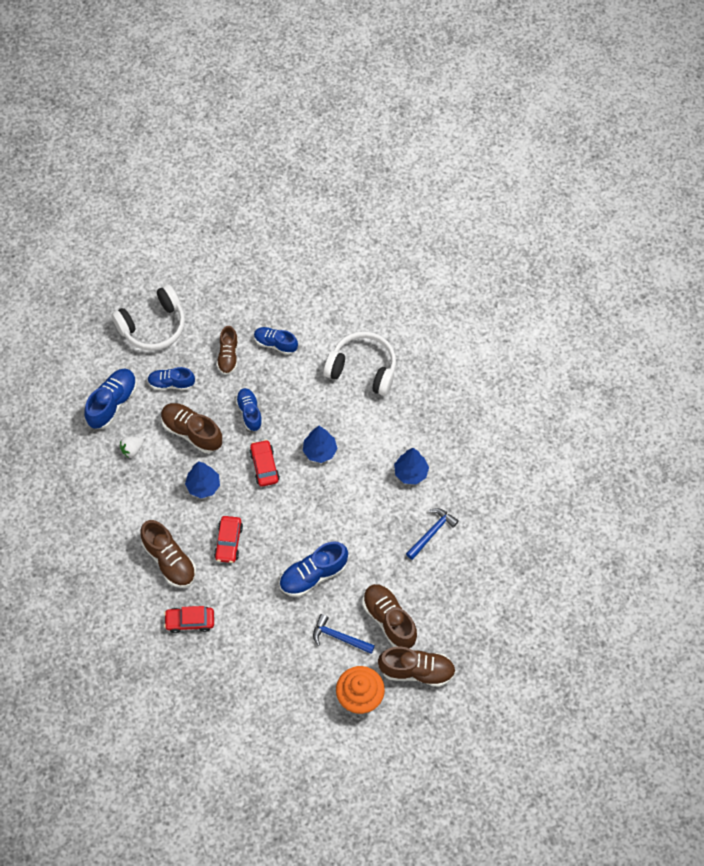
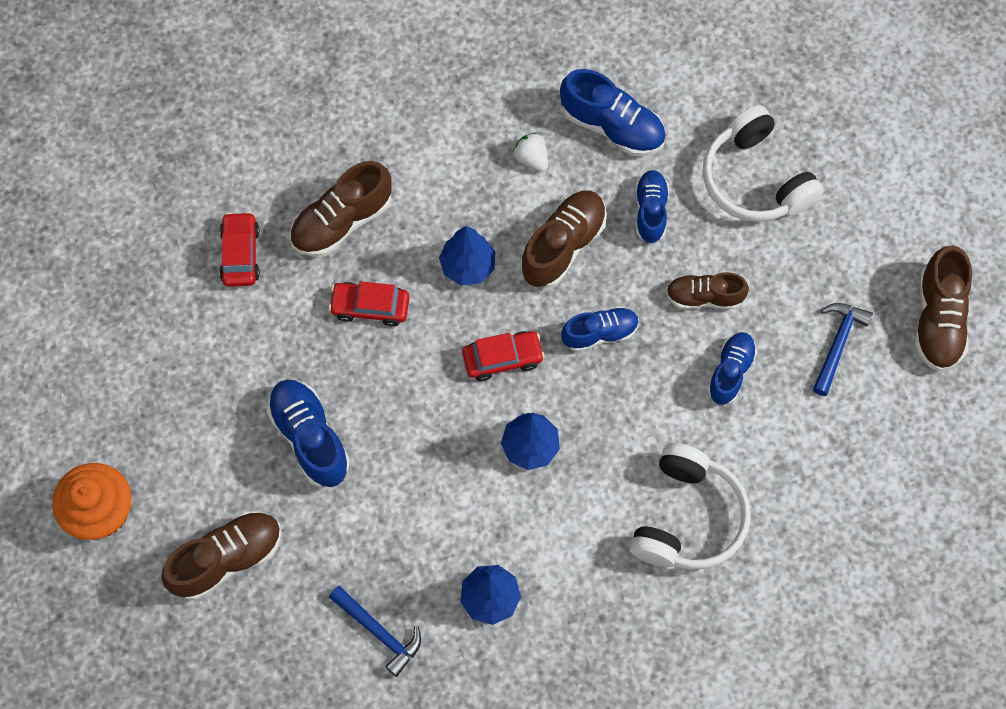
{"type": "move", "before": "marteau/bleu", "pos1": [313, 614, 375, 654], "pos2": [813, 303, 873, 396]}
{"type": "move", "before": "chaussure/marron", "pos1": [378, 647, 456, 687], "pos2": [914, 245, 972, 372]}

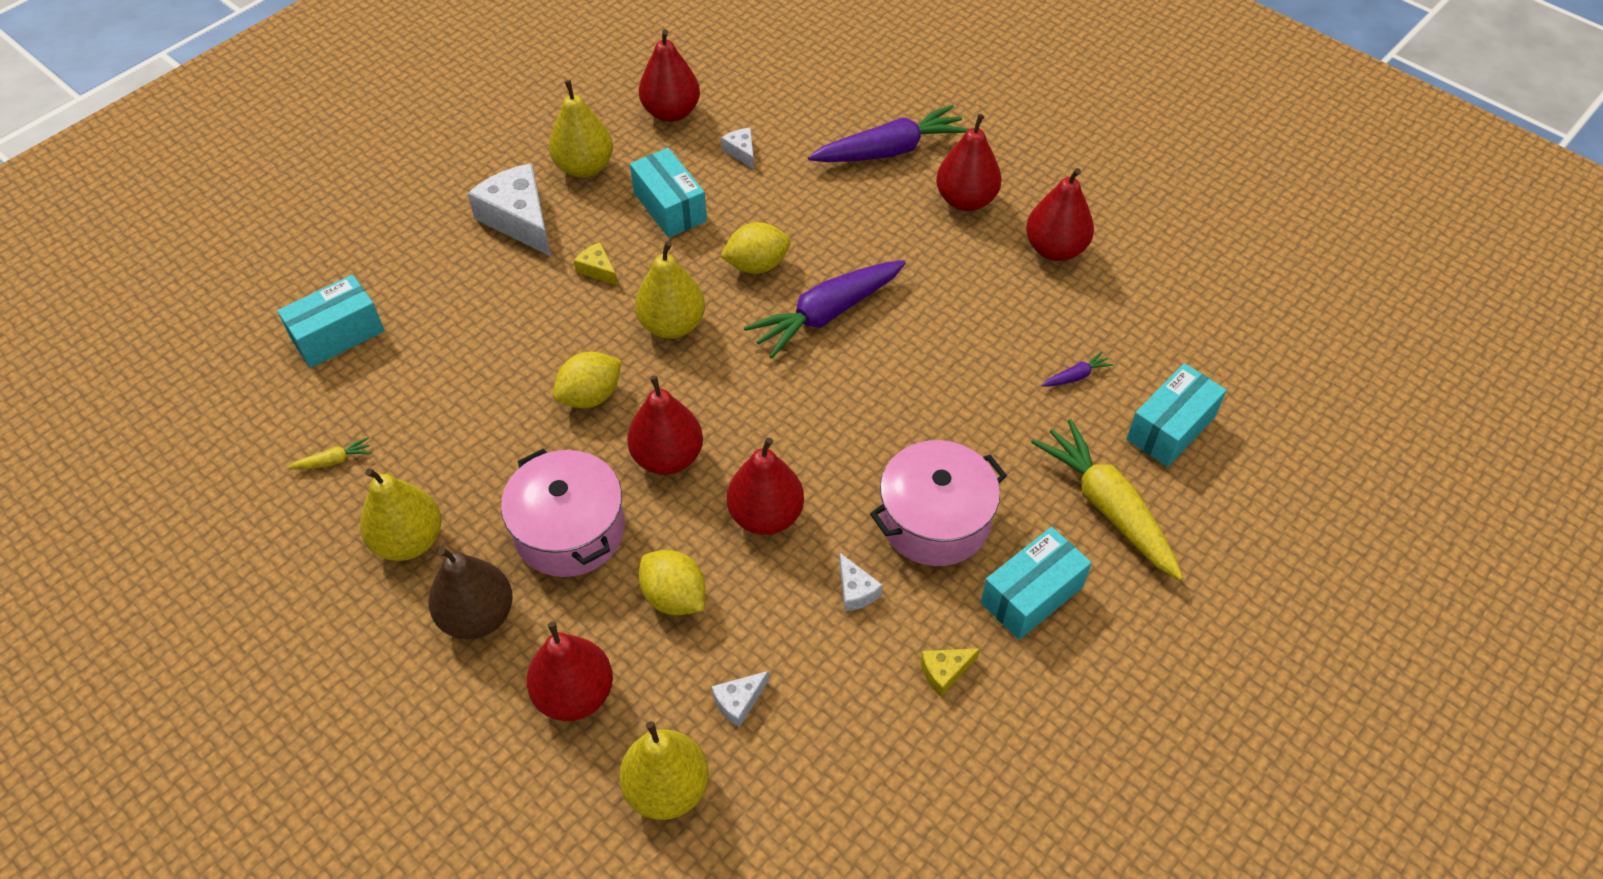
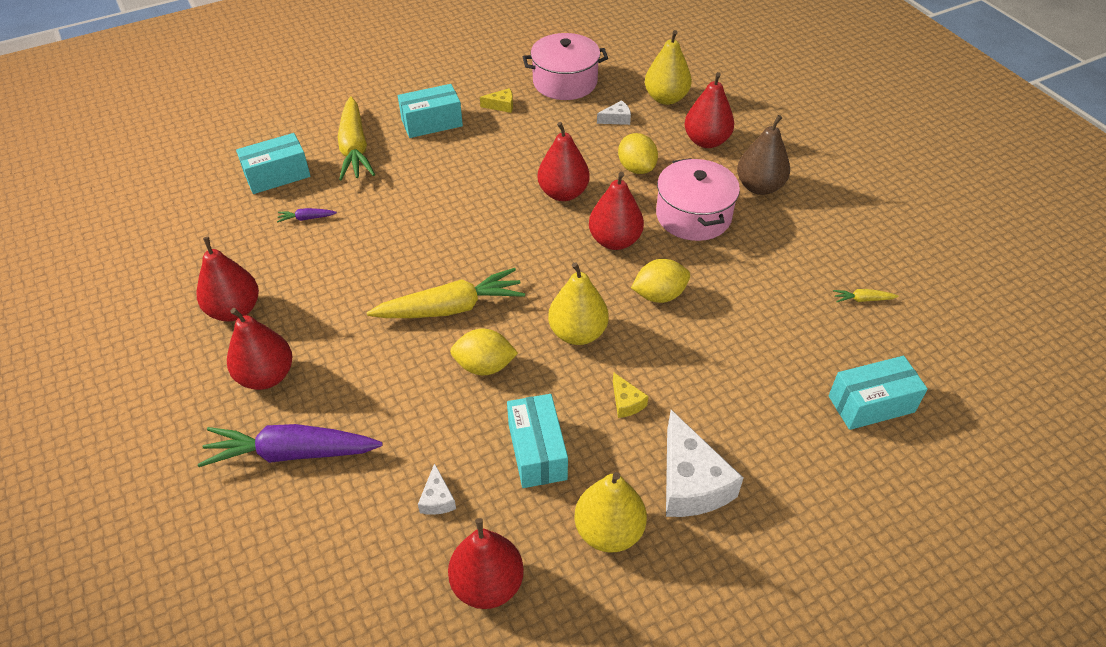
{"type": "recolor", "before": "carotte/violet", "after": "carotte/jaune", "pos1": [744, 260, 906, 358], "pos2": [367, 268, 525, 318]}
{"type": "move", "before": "marmite/rose", "pos1": [870, 440, 1007, 566], "pos2": [523, 33, 608, 100]}
{"type": "delete", "before": "poire/jaune", "pos1": [360, 468, 442, 561]}
{"type": "delete", "before": "fromage/blanc", "pos1": [839, 553, 883, 612]}

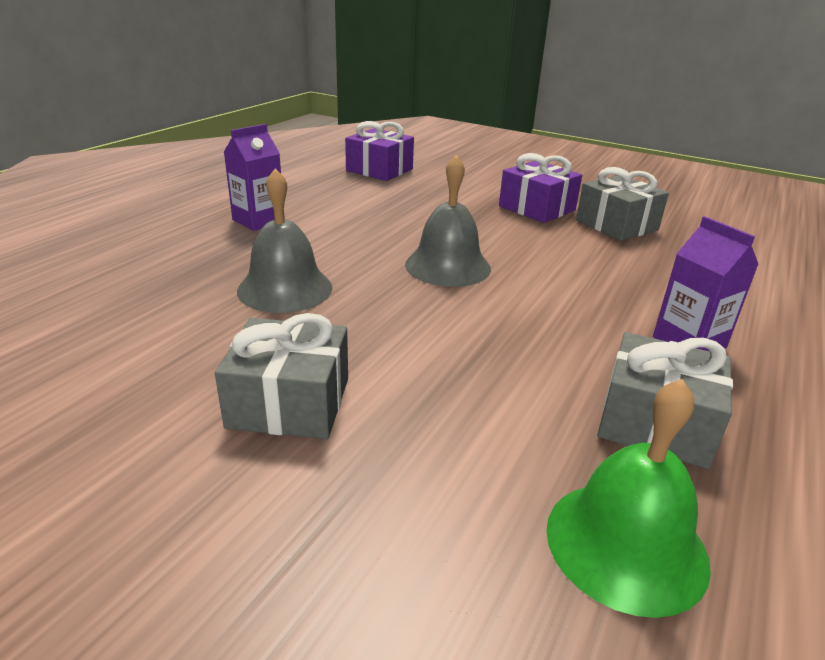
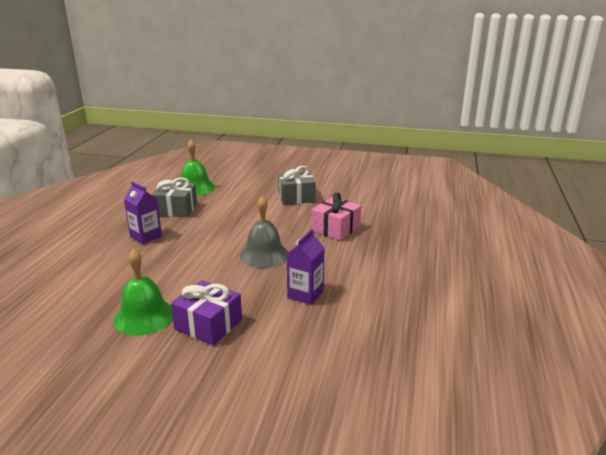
{"type": "replace", "before": "cadeau/gris", "after": "cloche/vert", "pos1": [576, 167, 669, 241], "pos2": [113, 249, 173, 335]}
{"type": "move", "before": "brique de lait/violet", "pos1": [224, 124, 285, 231], "pos2": [287, 229, 324, 305]}
{"type": "replace", "before": "cloche/gris", "after": "cadeau/rose", "pos1": [237, 168, 333, 313], "pos2": [311, 192, 361, 241]}
{"type": "delete", "before": "cadeau/violet", "pos1": [345, 121, 414, 181]}

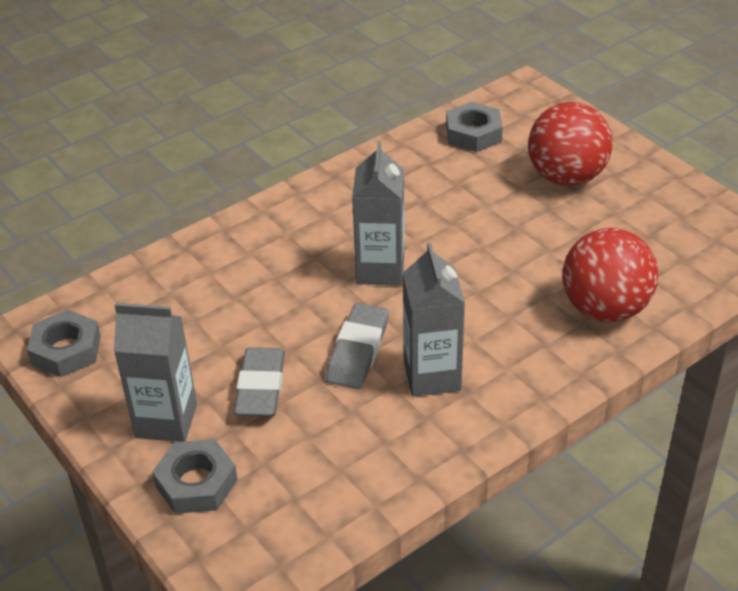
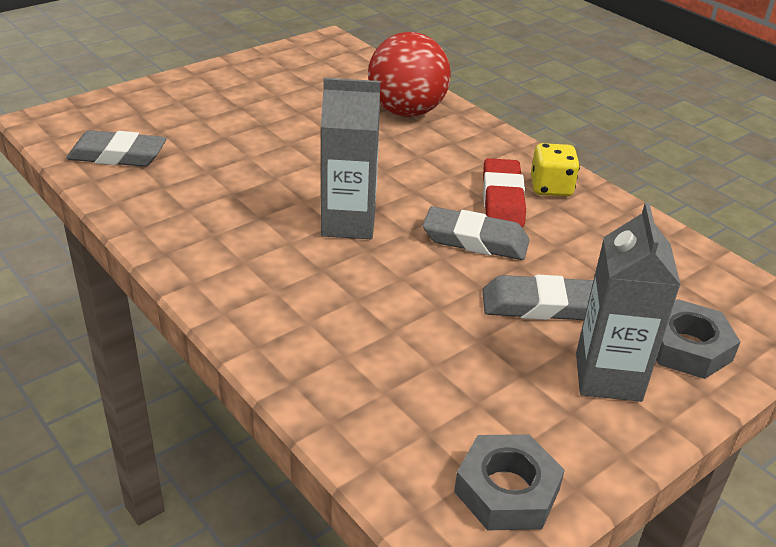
{"type": "replace", "before": "écrou/gris", "after": "gomme/gris", "pos1": [446, 102, 503, 152], "pos2": [66, 130, 167, 167]}
{"type": "replace", "before": "brique de lait/gris", "after": "gomme/rouge", "pos1": [403, 242, 465, 397], "pos2": [483, 158, 526, 227]}
{"type": "insert", "after": "dé/jaune", "pos2": [531, 143, 580, 196]}
{"type": "delete", "before": "balle/rouge", "pos1": [528, 102, 613, 186]}

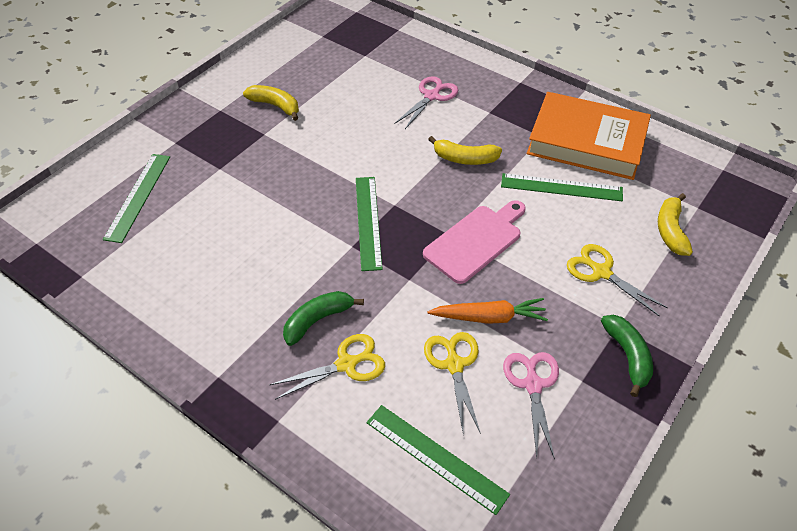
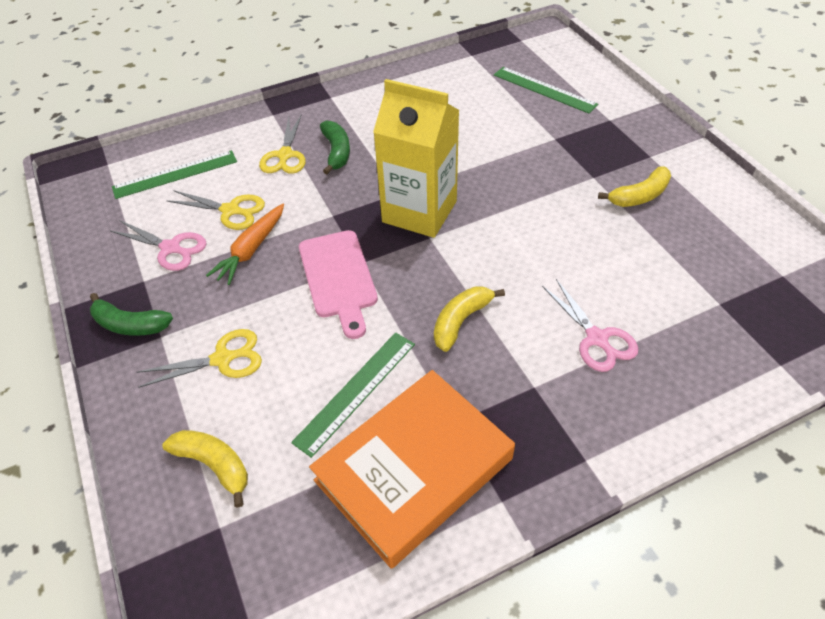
{"type": "replace", "before": "règle/vert", "after": "brique de lait/jaune", "pos1": [356, 177, 383, 271], "pos2": [373, 79, 459, 238]}

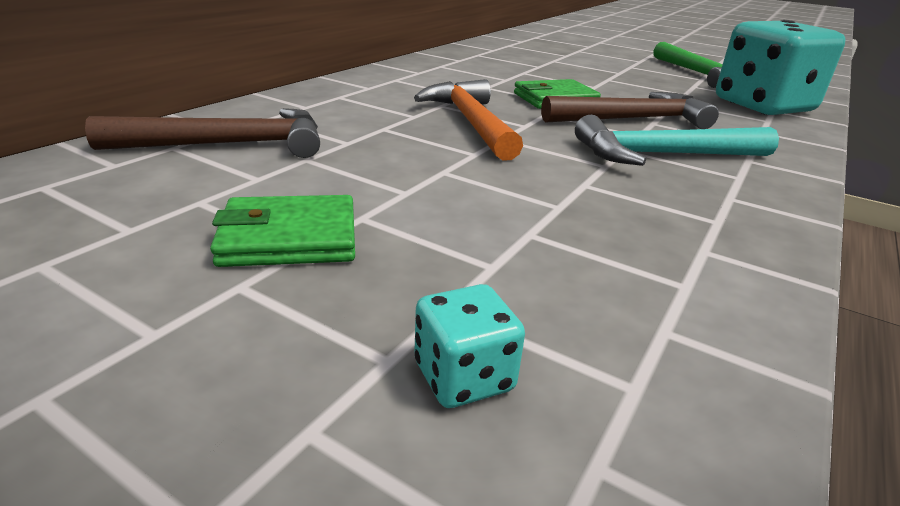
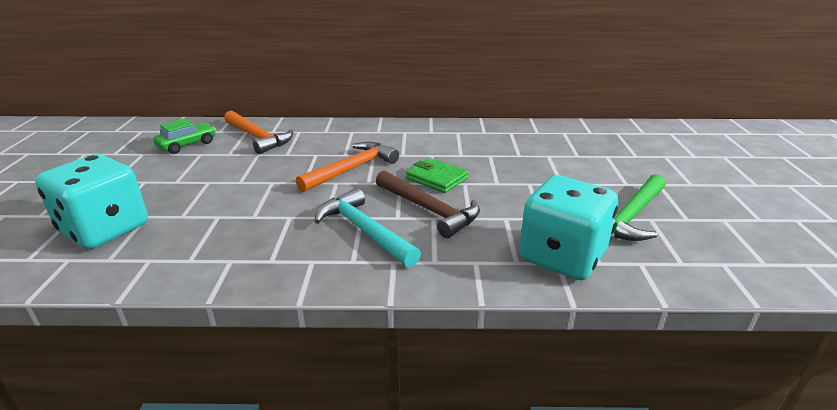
{"type": "resize", "before": "dé/turquoise", "pos1": [414, 284, 525, 408], "pos2": [35, 154, 148, 249], "scale": 2.39}
{"type": "insert", "after": "voiture/vert", "pos2": [153, 118, 216, 154]}
{"type": "recolor", "before": "marteau/marron", "after": "marteau/orange", "pos1": [85, 108, 320, 158], "pos2": [224, 111, 293, 154]}
{"type": "delete", "before": "portefeuille/vert", "pos1": [210, 195, 355, 267]}

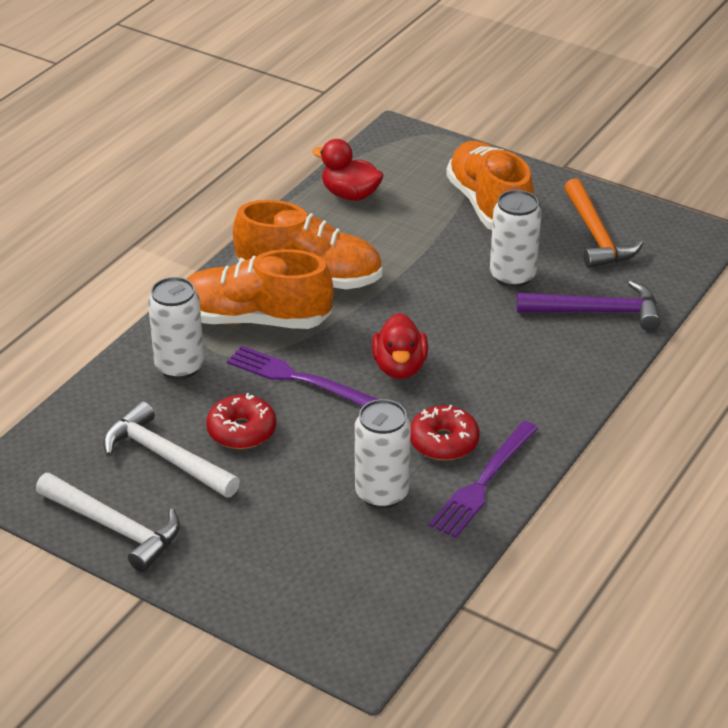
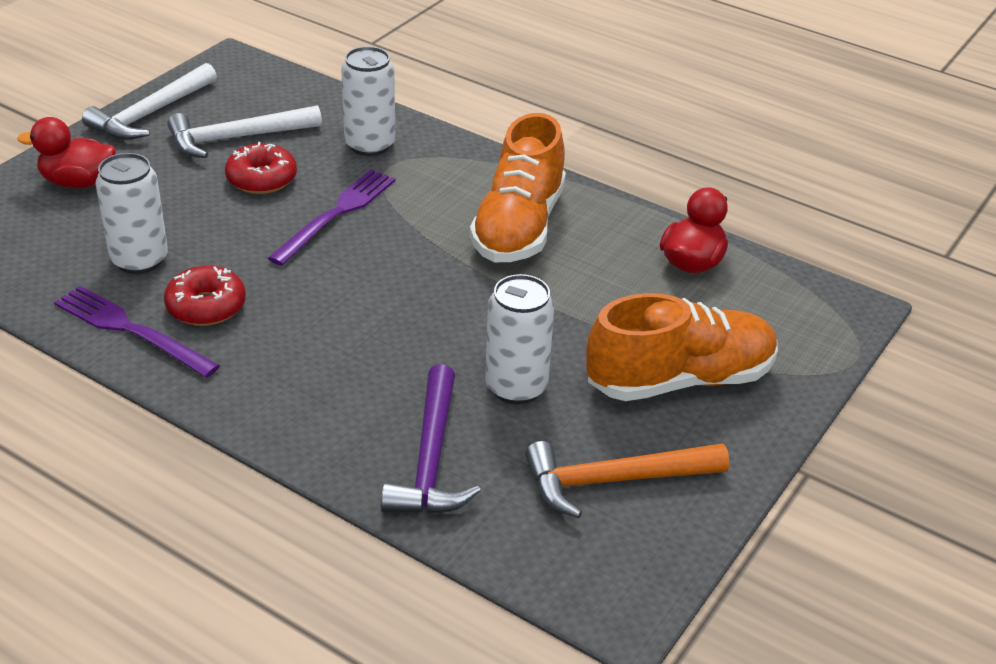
{"type": "move", "before": "canard/rouge", "pos1": [372, 313, 428, 379], "pos2": [17, 117, 116, 188]}
{"type": "rotate", "before": "marteau/blanc", "pos1": [103, 401, 240, 498], "pos2": [167, 105, 322, 158], "turn": -150}
{"type": "delete", "before": "chaussure/orange", "pos1": [187, 249, 333, 329]}

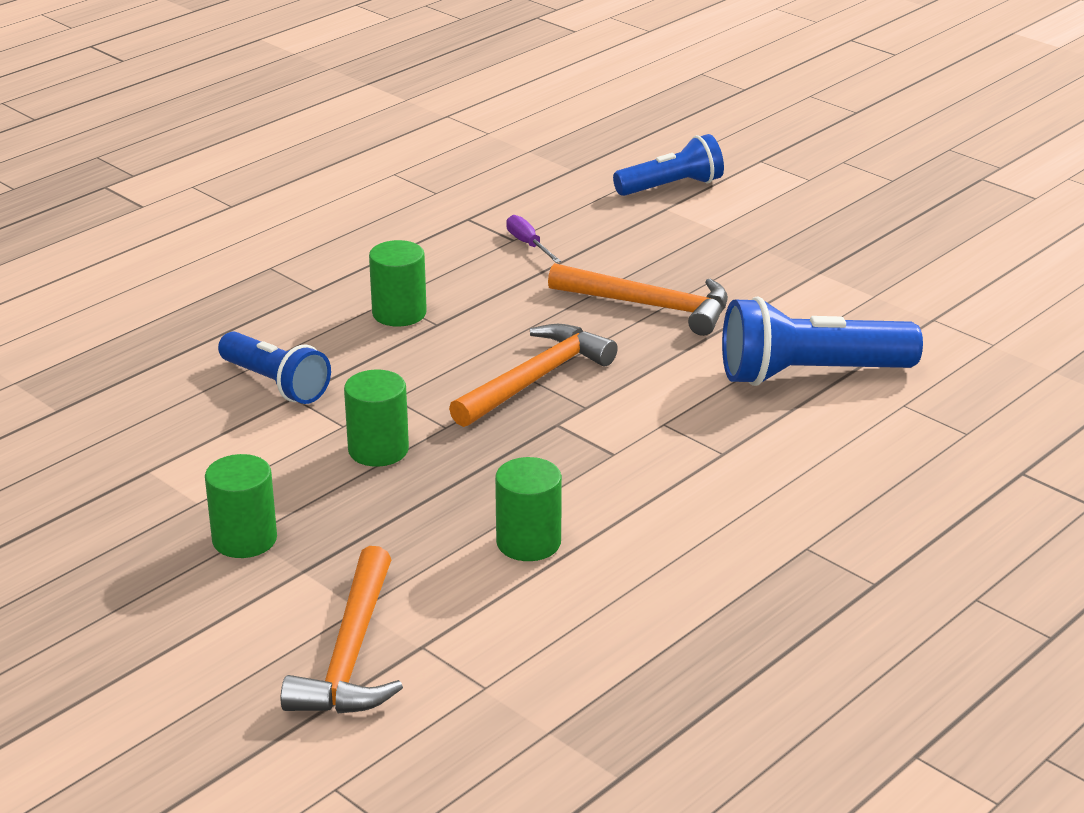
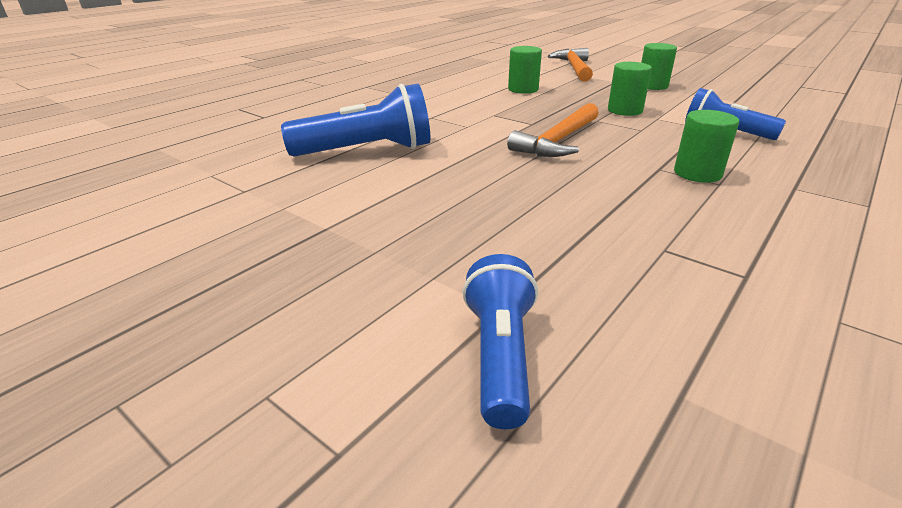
{"type": "rotate", "before": "lampe de poche/bleu", "pos1": [613, 134, 724, 196], "pos2": [462, 254, 538, 429], "turn": 120}
{"type": "delete", "before": "tournevis/violet", "pos1": [506, 215, 561, 263]}
{"type": "delete", "before": "marteau/orange", "pos1": [548, 263, 728, 336]}

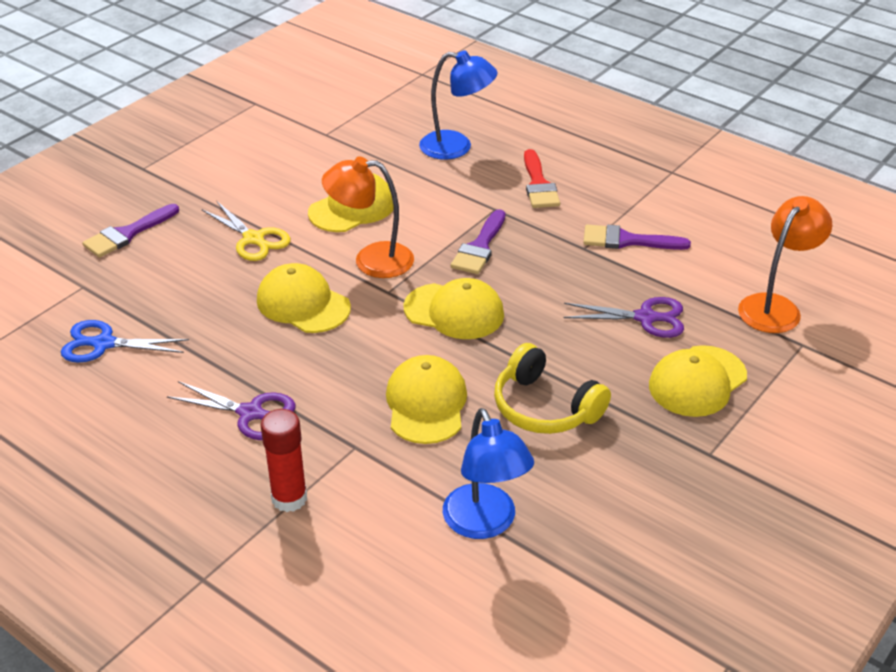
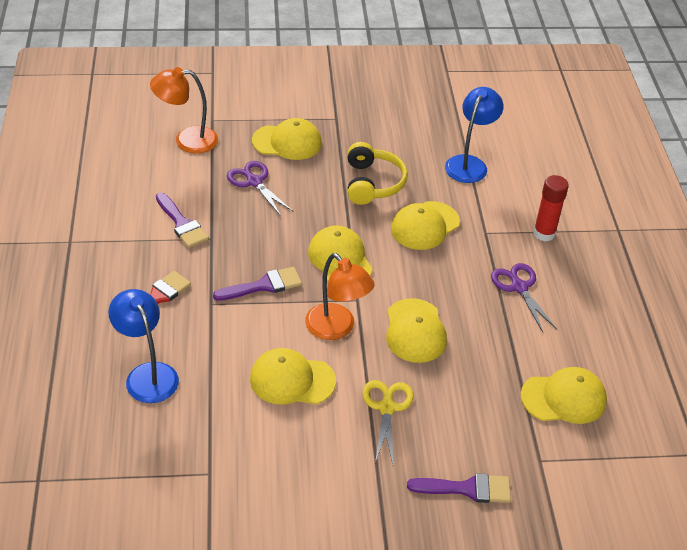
{"type": "replace", "before": "ciseaux/bleu", "after": "casquette/jaune", "pos1": [61, 320, 189, 363], "pos2": [520, 367, 607, 424]}

